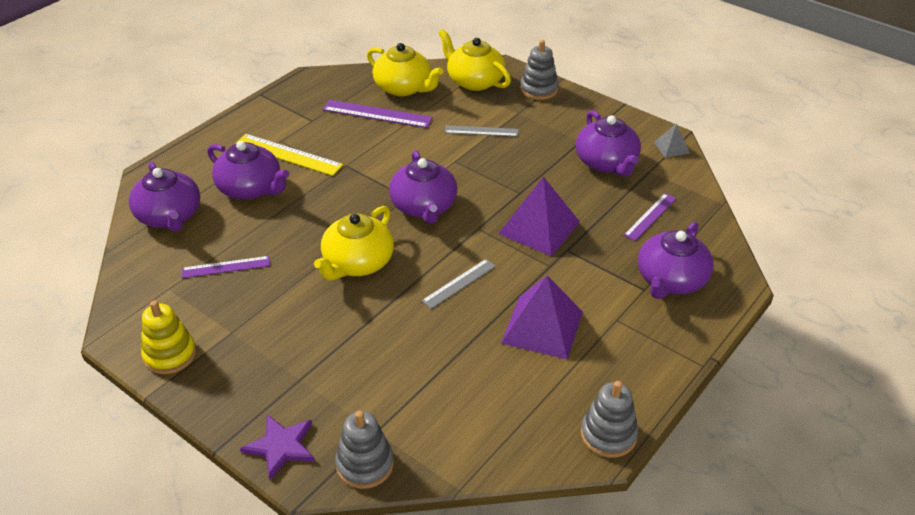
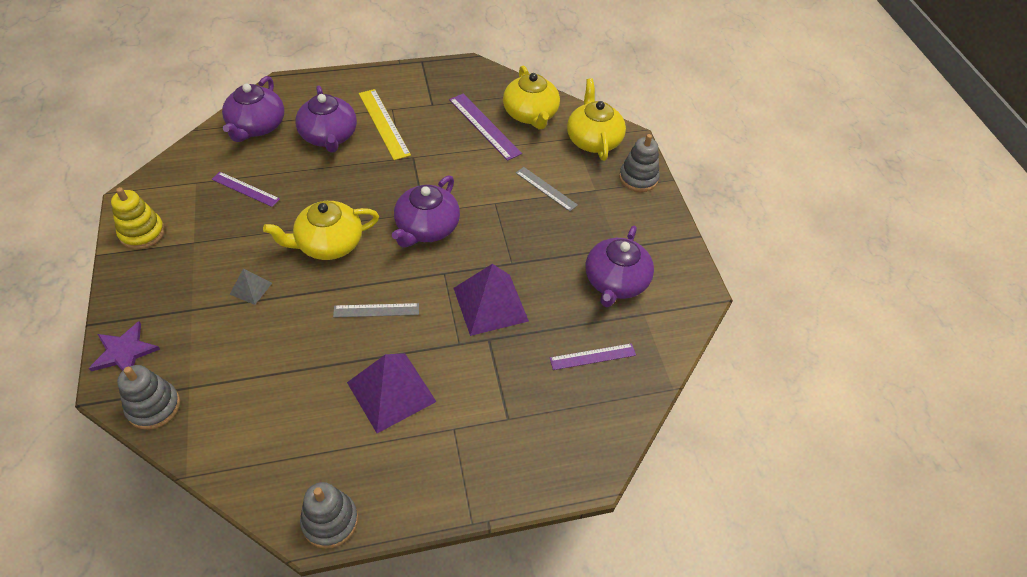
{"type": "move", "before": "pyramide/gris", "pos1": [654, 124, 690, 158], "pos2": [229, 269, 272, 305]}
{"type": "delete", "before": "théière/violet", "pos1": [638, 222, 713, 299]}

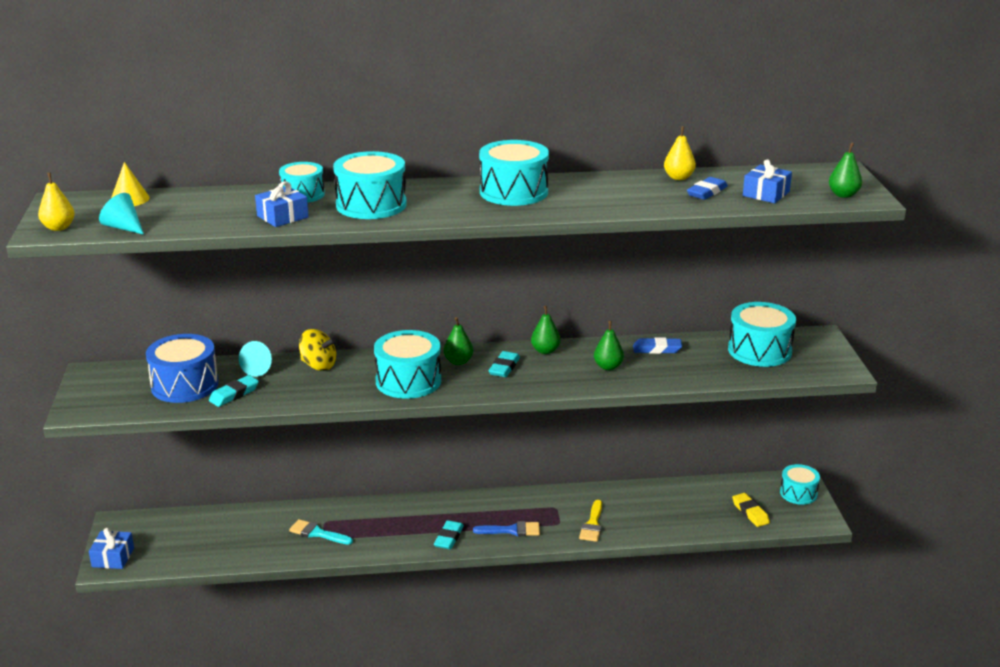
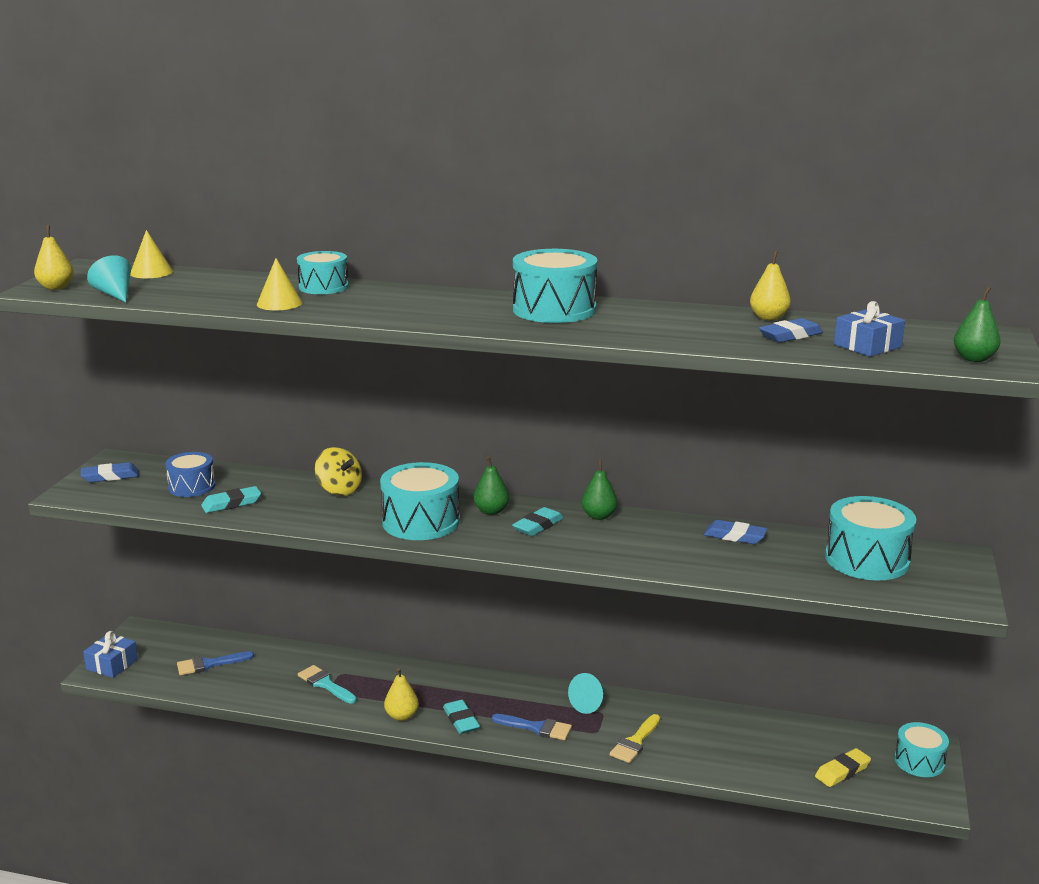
{"type": "insert", "after": "gomme/bleu", "pos2": [81, 462, 139, 482]}
{"type": "resize", "before": "tambour/bleu", "pos1": [146, 334, 219, 403], "pos2": [165, 452, 215, 497], "scale": 0.63}
{"type": "insert", "after": "pinceau/bleu", "pos2": [177, 651, 254, 675]}
{"type": "replace", "before": "cadeau/bleu", "after": "cône/jaune", "pos1": [255, 181, 309, 227], "pos2": [257, 258, 303, 310]}
{"type": "insert", "after": "poire/jaune", "pos2": [384, 668, 419, 721]}
{"type": "rotate", "before": "gomme/turquoise", "pos1": [434, 520, 464, 549], "pos2": [443, 700, 480, 734], "turn": -60}
{"type": "move", "before": "cône/turquoise", "pos1": [239, 341, 272, 377], "pos2": [568, 673, 605, 714]}
{"type": "rotate", "before": "gomme/jaune", "pos1": [732, 493, 770, 527], "pos2": [815, 748, 871, 787], "turn": 60}
{"type": "delete", "before": "tambour/turquoise", "pos1": [333, 151, 407, 219]}
{"type": "delete", "before": "poire/vert", "pos1": [594, 321, 624, 370]}

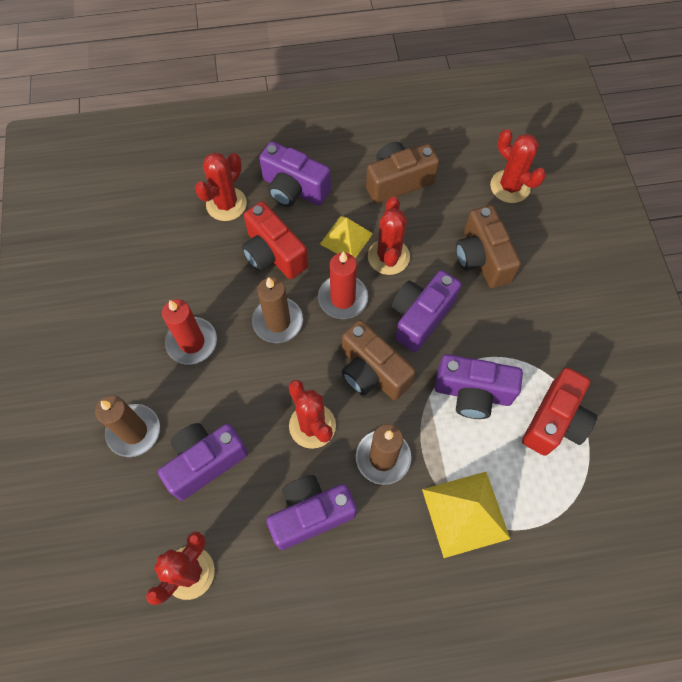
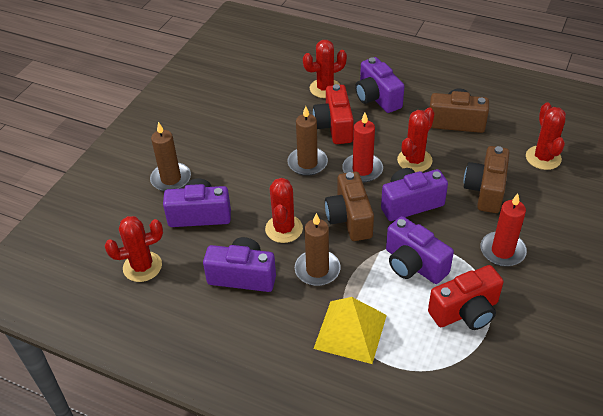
{"type": "move", "before": "bougie/rouge", "pos1": [162, 299, 217, 365], "pos2": [481, 193, 527, 267]}
{"type": "delete", "before": "pyramide/jaune", "pos1": [320, 216, 373, 259]}

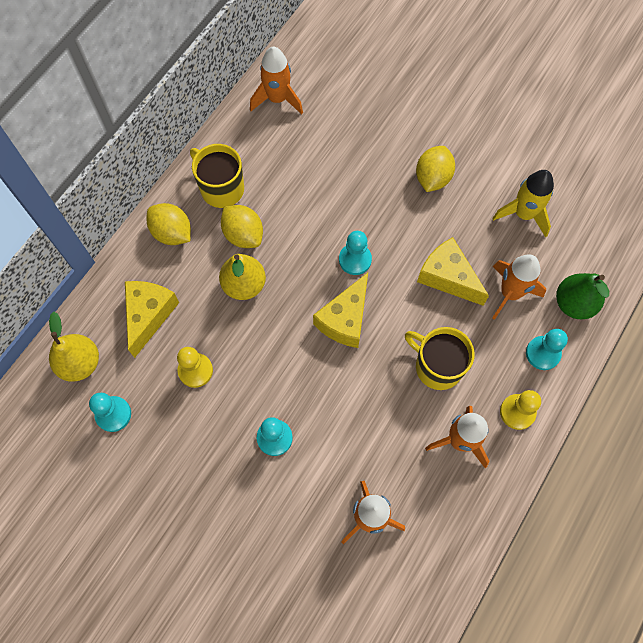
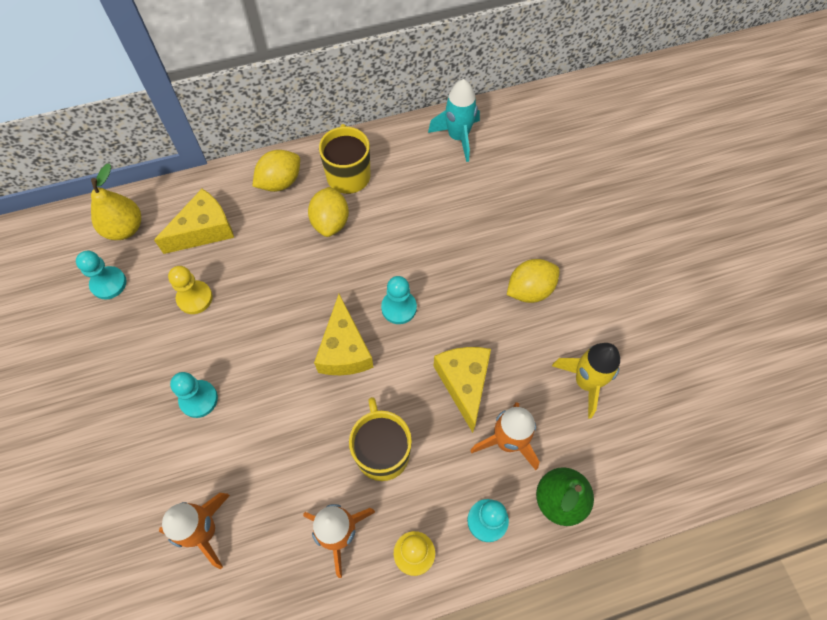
{"type": "rotate", "before": "citron/jaune", "pos1": [147, 203, 191, 245], "pos2": [253, 150, 300, 192], "turn": 60}
{"type": "rotate", "before": "fromage/jaune", "pos1": [313, 273, 368, 348], "pos2": [314, 294, 374, 375], "turn": -75}
{"type": "recolor", "before": "fusée/orange", "after": "fusée/turquoise", "pos1": [250, 47, 303, 115], "pos2": [428, 79, 480, 162]}
{"type": "delete", "before": "poire/jaune", "pos1": [219, 254, 266, 300]}

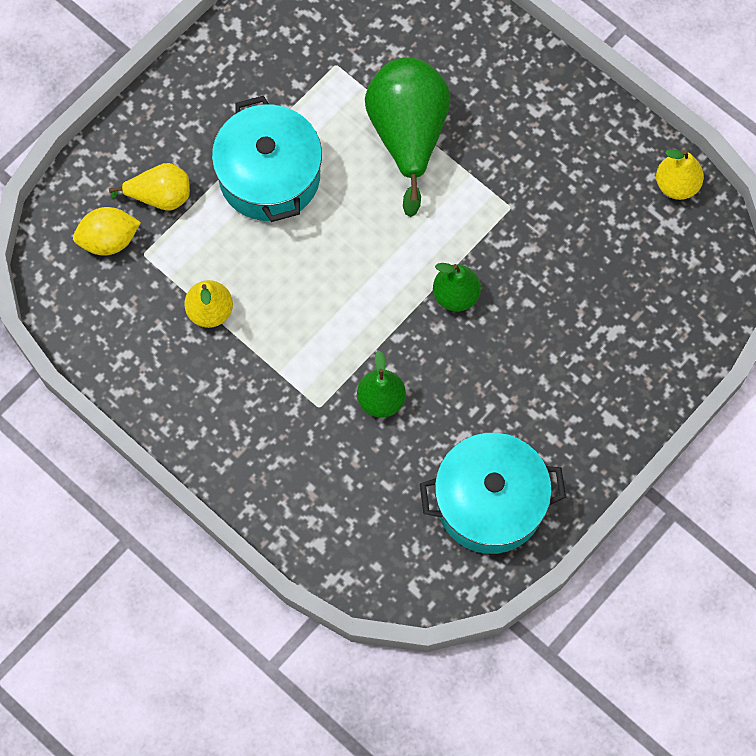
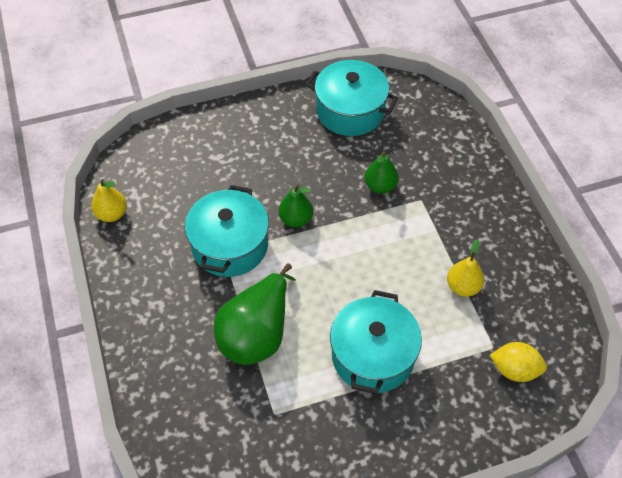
{"type": "insert", "after": "marmite/turquoise", "pos2": [185, 185, 269, 277]}
{"type": "delete", "before": "poire/jaune", "pos1": [109, 163, 190, 211]}

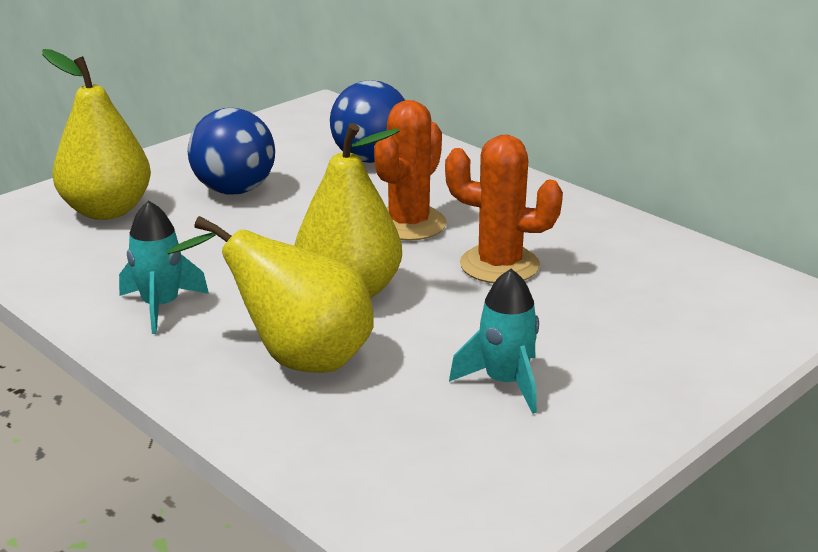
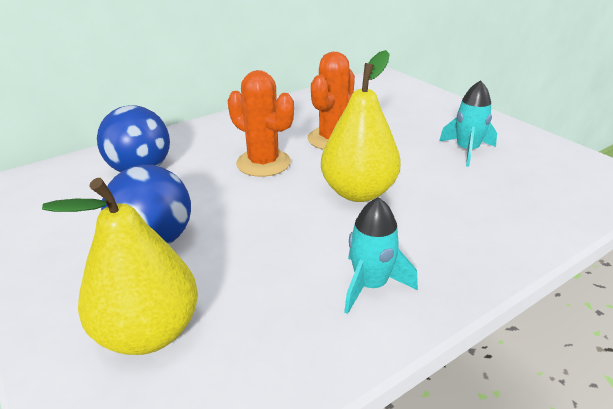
{"type": "delete", "before": "poire/jaune", "pos1": [167, 216, 374, 373]}

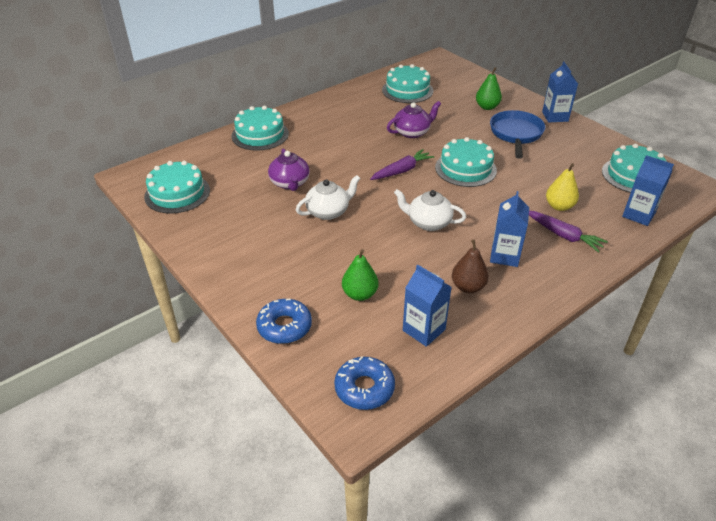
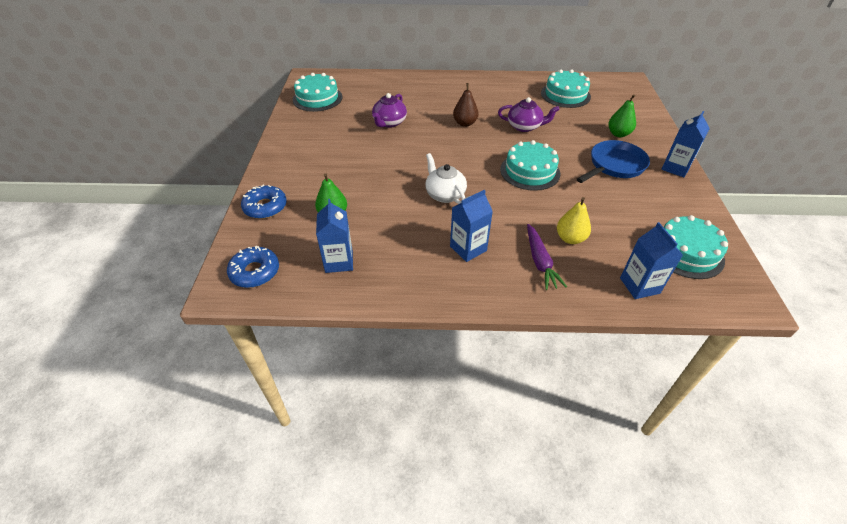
{"type": "move", "before": "poire/marron", "pos1": [452, 240, 489, 293], "pos2": [453, 83, 479, 127]}
{"type": "delete", "before": "gâteau/turquoise", "pos1": [232, 106, 289, 151]}
{"type": "delete", "before": "théière/blanc", "pos1": [296, 175, 361, 220]}
{"type": "delete", "before": "carotte/violet", "pos1": [370, 149, 435, 180]}

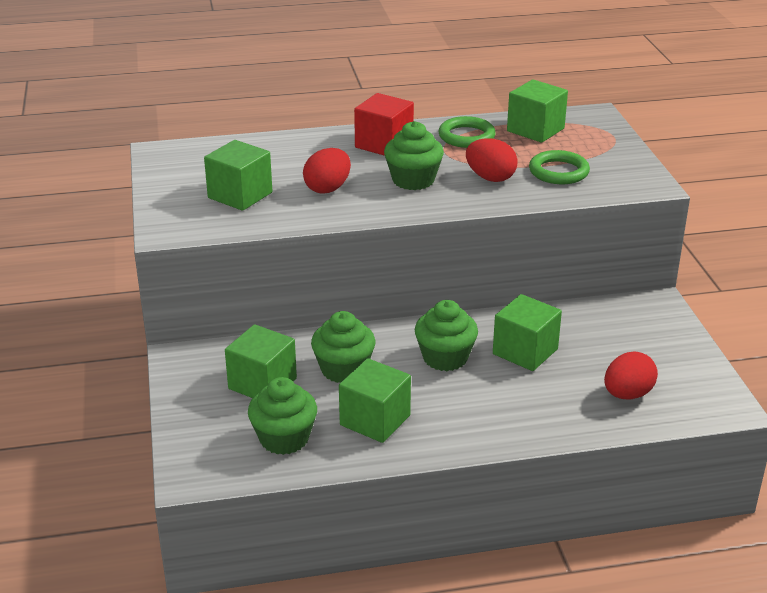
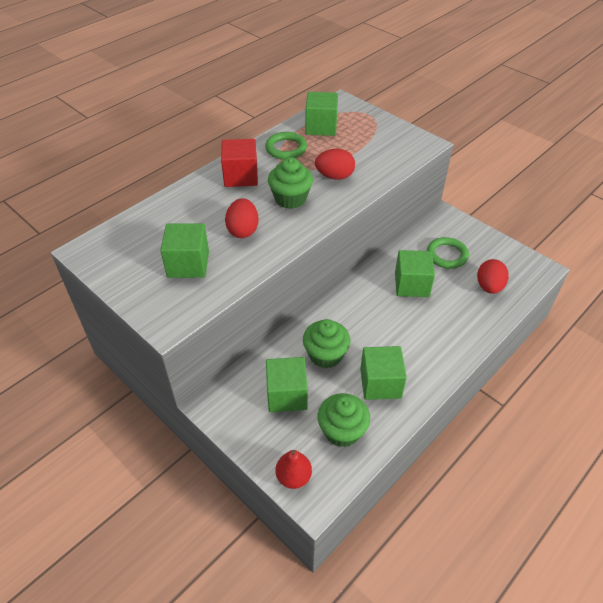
{"type": "insert", "after": "poire/rouge", "pos2": [276, 450, 312, 489]}
{"type": "move", "before": "anneau/vert", "pos1": [529, 150, 590, 184], "pos2": [427, 237, 469, 269]}
{"type": "delete", "before": "muffin/vert", "pos1": [415, 300, 478, 371]}

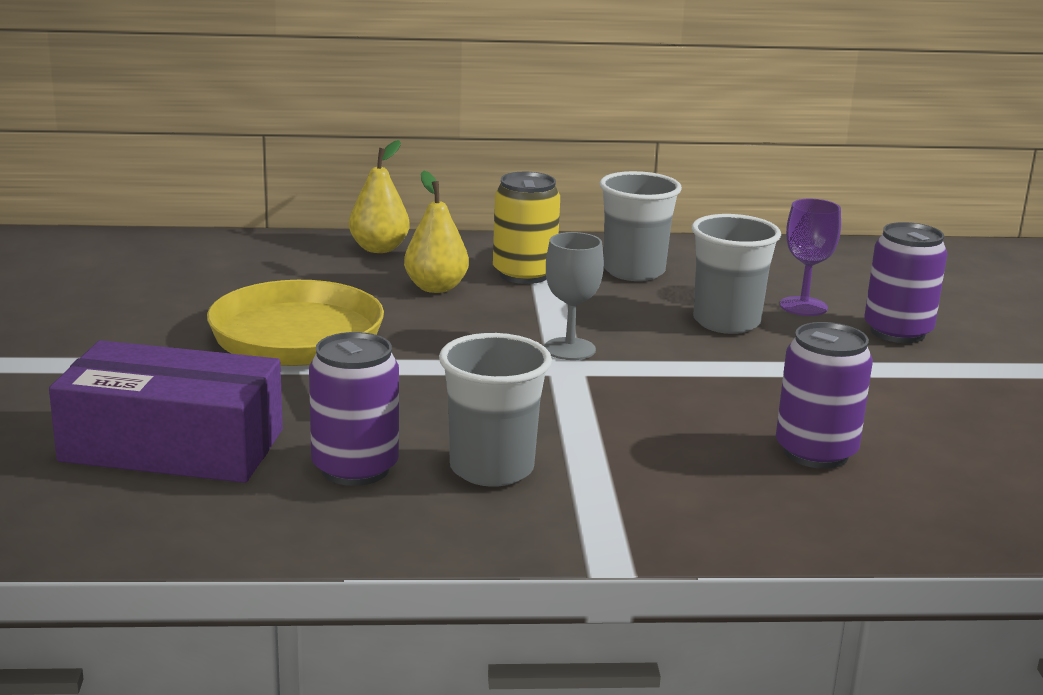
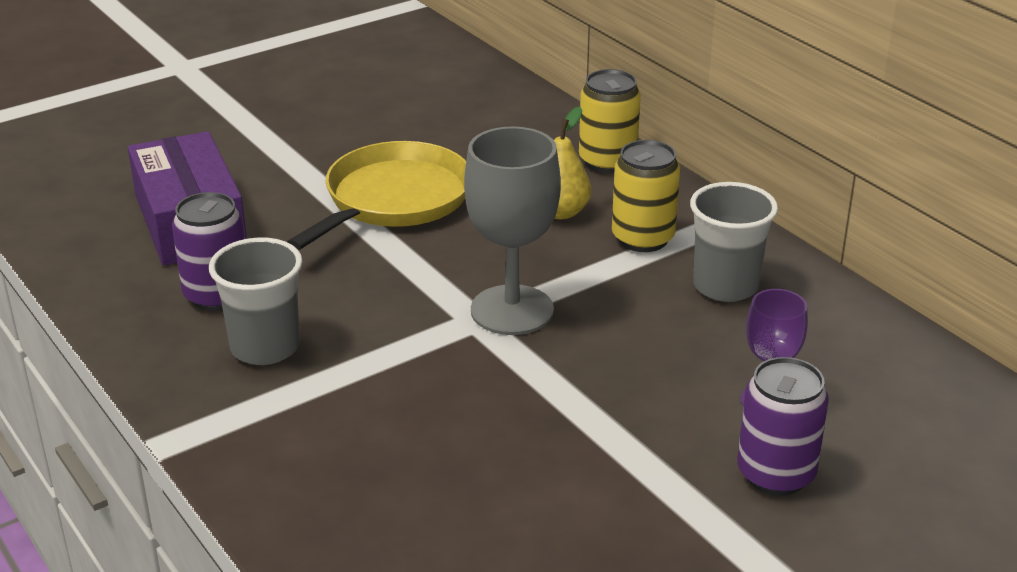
{"type": "resize", "before": "verre à pied/gris", "pos1": [544, 232, 604, 360], "pos2": [464, 126, 561, 335], "scale": 1.71}
{"type": "replace", "before": "poire/jaune", "after": "canette/jaune", "pos1": [349, 140, 410, 253], "pos2": [579, 69, 641, 173]}
{"type": "delete", "before": "gobelet/gris", "pos1": [692, 214, 781, 334]}
{"type": "delete", "before": "canette/violet", "pos1": [776, 322, 873, 469]}

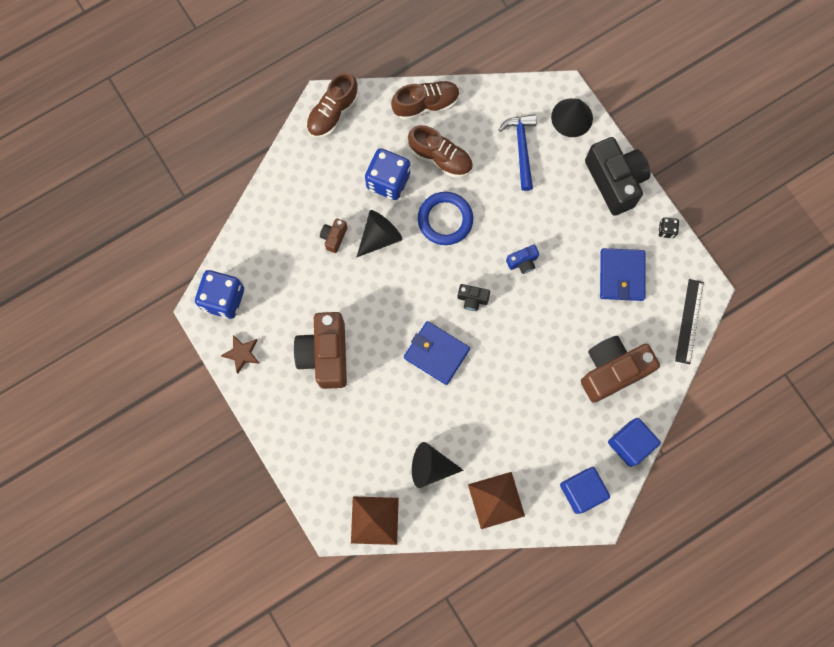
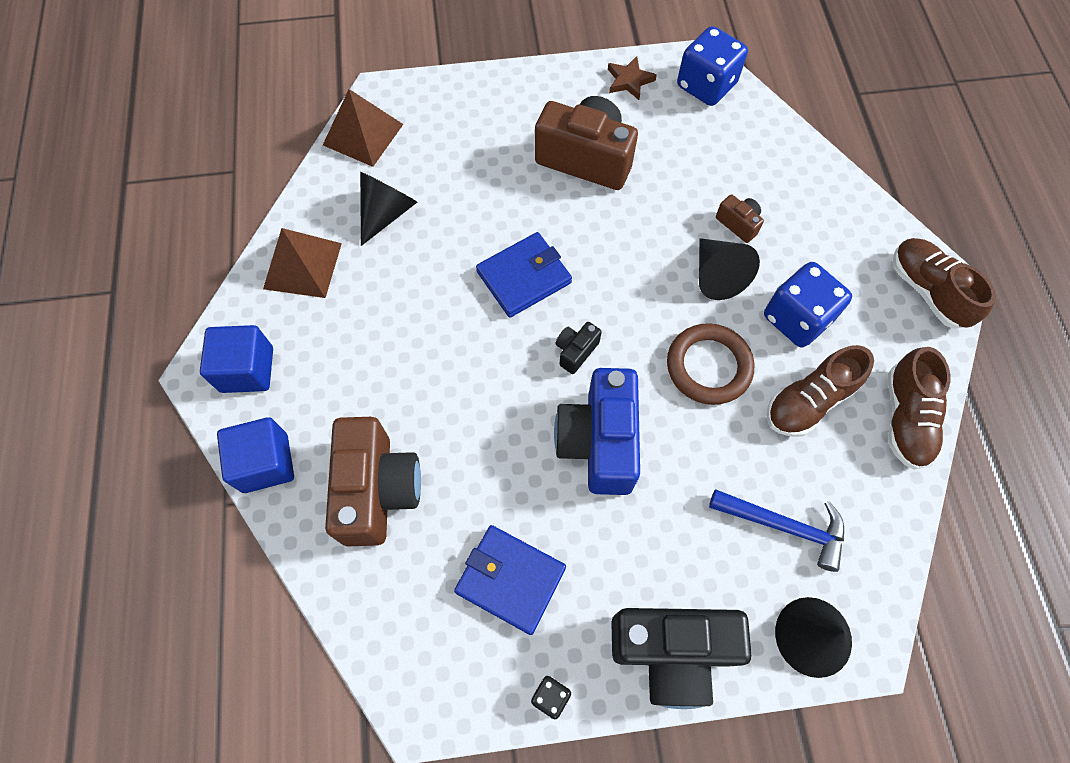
{"type": "resize", "before": "appareil photo/bleu", "pos1": [506, 245, 539, 274], "pos2": [554, 368, 640, 495], "scale": 2.23}
{"type": "recolor", "before": "anneau/bleu", "after": "anneau/marron", "pos1": [418, 192, 473, 245], "pos2": [667, 323, 754, 405]}
{"type": "delete", "before": "règle/noir", "pos1": [675, 279, 704, 364]}

